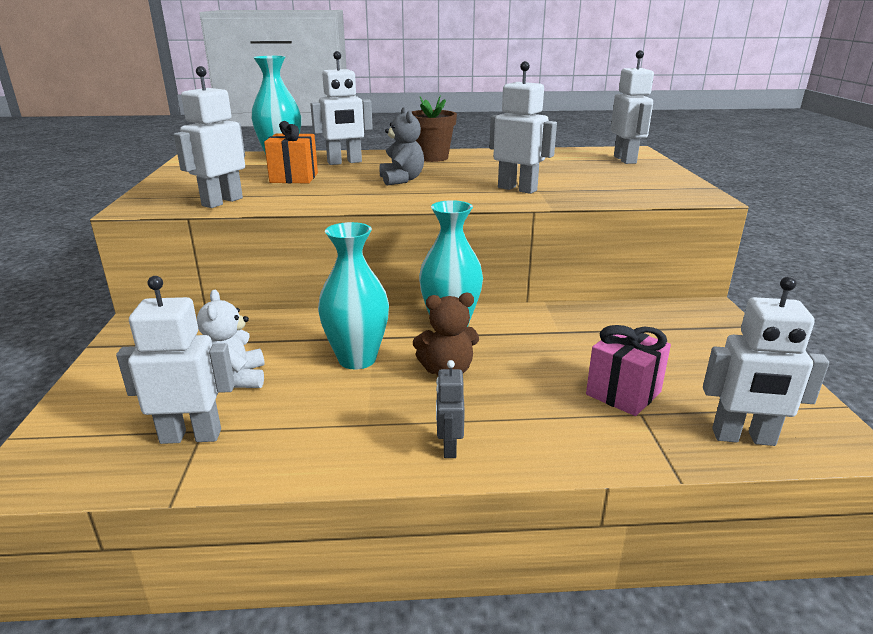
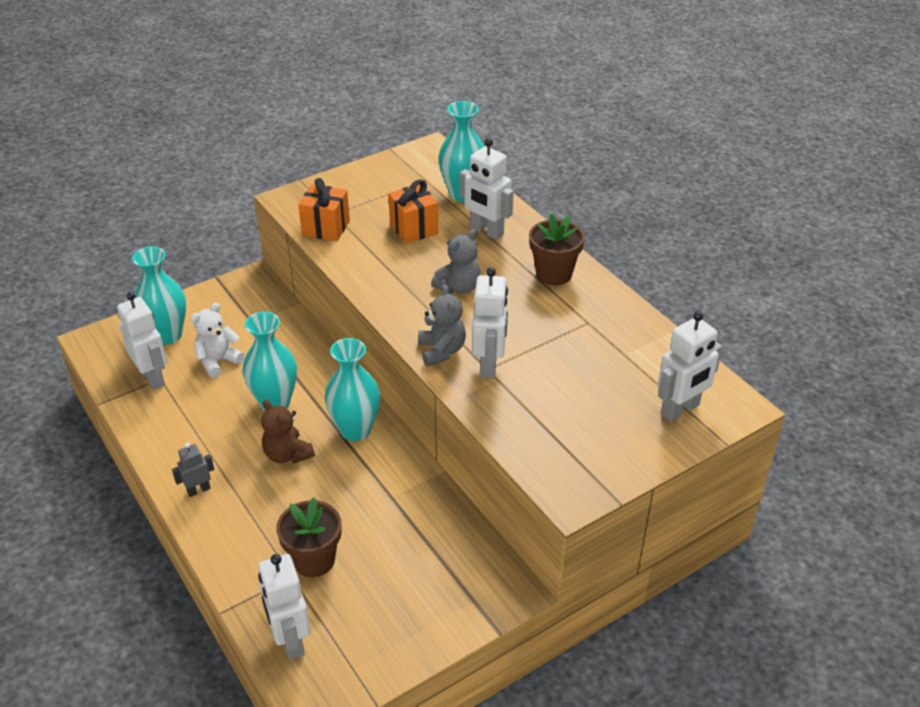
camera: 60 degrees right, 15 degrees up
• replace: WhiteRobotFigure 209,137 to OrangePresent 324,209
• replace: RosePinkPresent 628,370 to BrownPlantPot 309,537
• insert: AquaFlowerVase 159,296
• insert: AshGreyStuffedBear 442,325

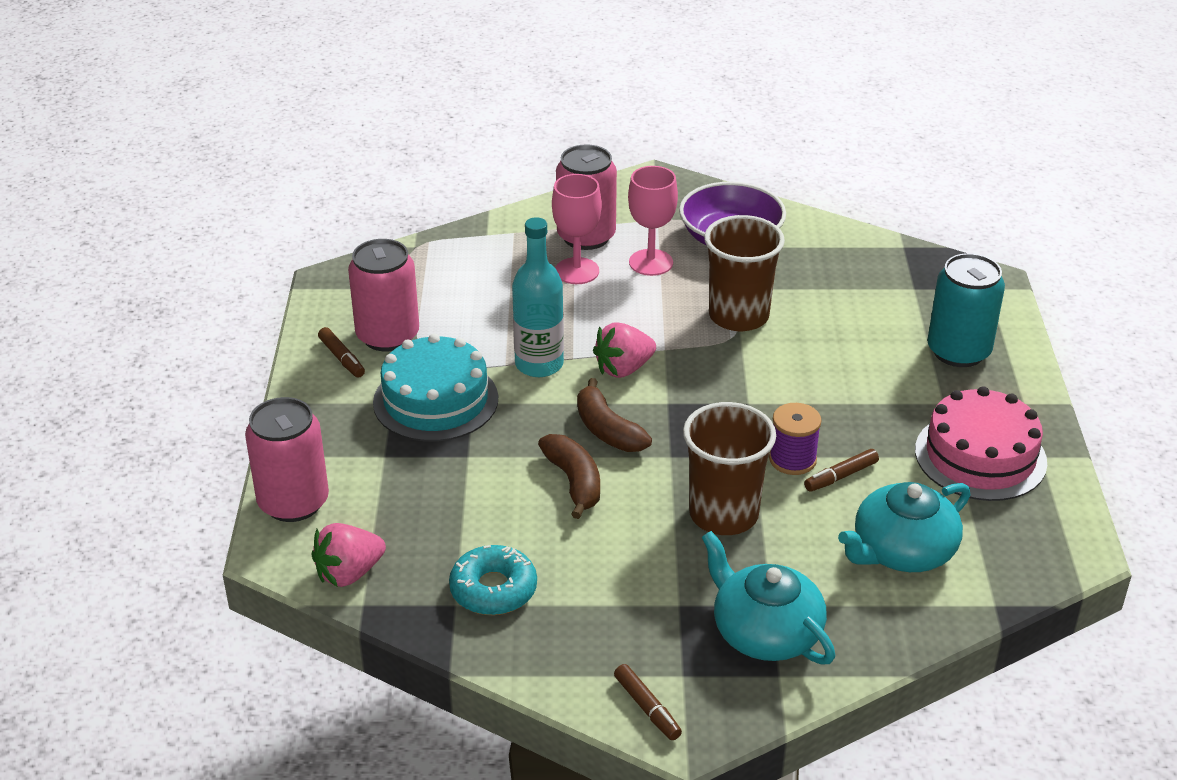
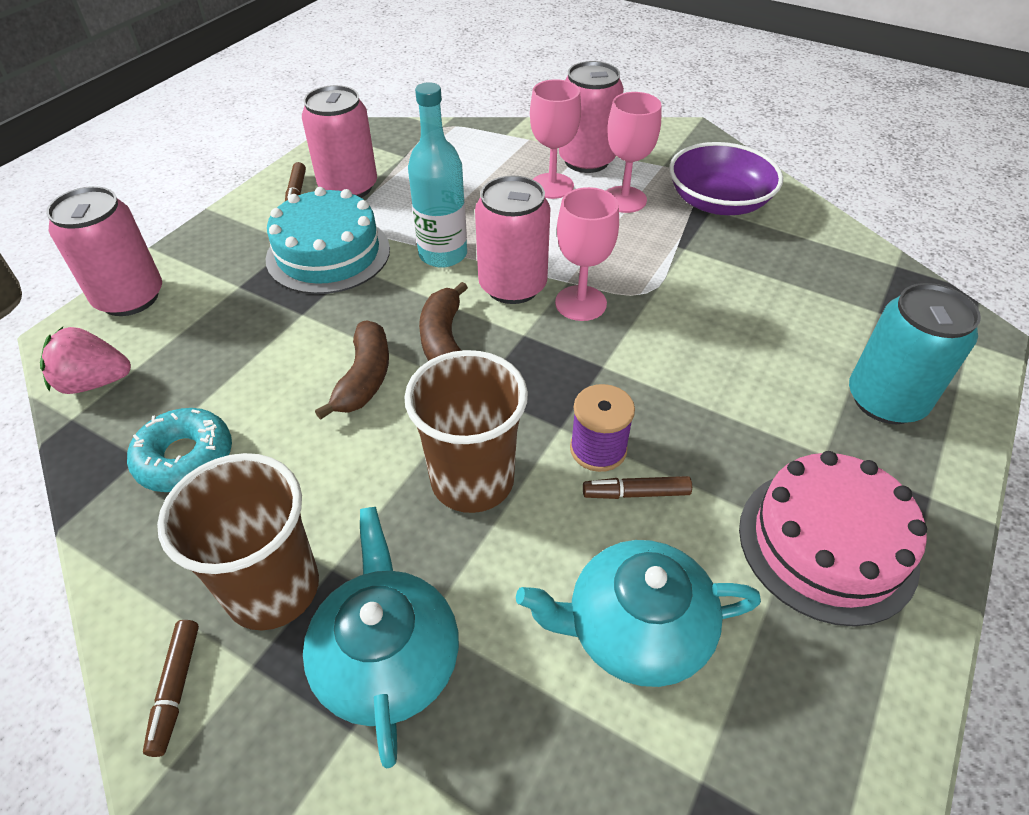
camera: 30 degrees right, 10 degrees up
• move: BrownBeaker 744,273 to 238,541
• replace: RosePinkBerry 624,350 to RosePinkCan 512,240
• insert: RosePinkWineGlass 587,254

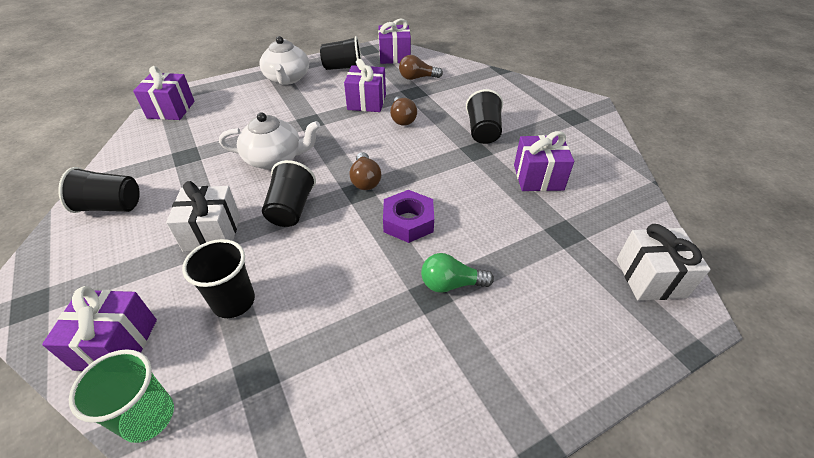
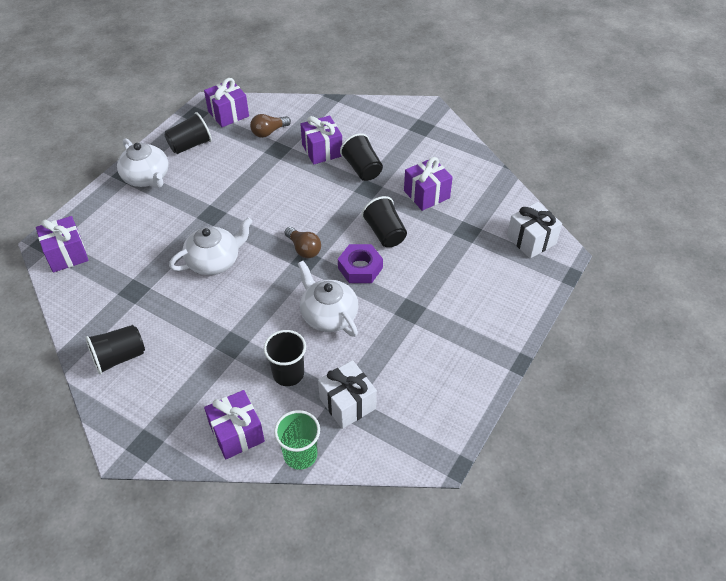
camera: 30 degrees left, 5 degrees up
• move: PurplePresent 365,85 to 321,140
• delete: BrownLightbulb 403,110
• move: EbonyBeaker 289,193 to 384,221
• move: WhitePresent 203,216 to 347,394
• delete: EmeraldLightbulb 457,273
• insert: WhiteTeaPot 328,299

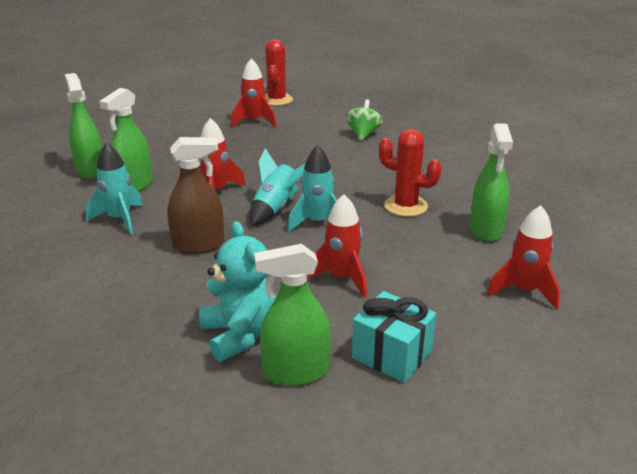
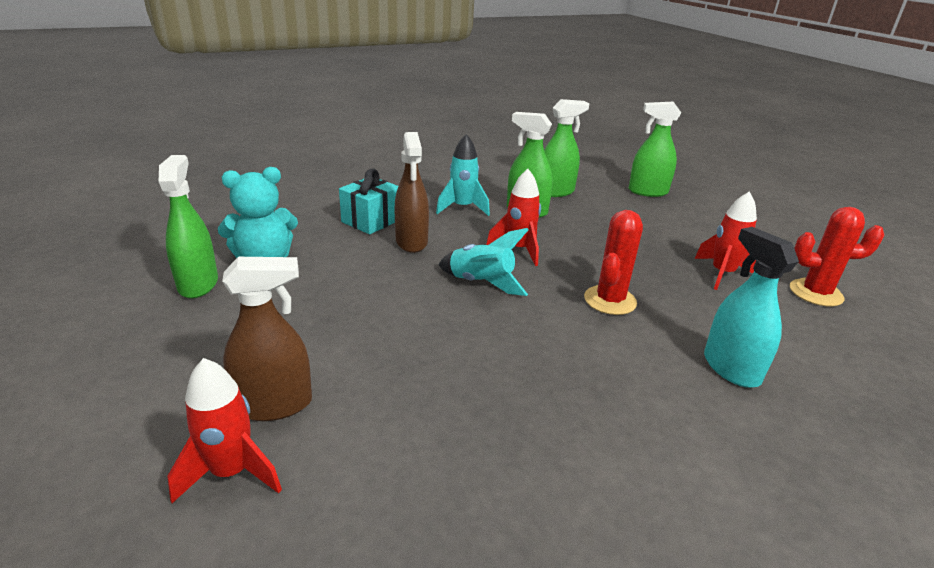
camera: 90 degrees right, 0 degrees up
• replace: EmeraldWhirligig 364,120 to AquaSprayBottle 751,307
• move: EmeraldSprayBottle 491,182 to 655,149
• move: CrimsonSaguaroCactus 410,173 to 613,262
• delete: AquaRocket 312,188
• delete: CrimsonRocket 337,246
• move: AquaPresent 394,337 to 368,201
• insert: BrownSprayBottle 267,339

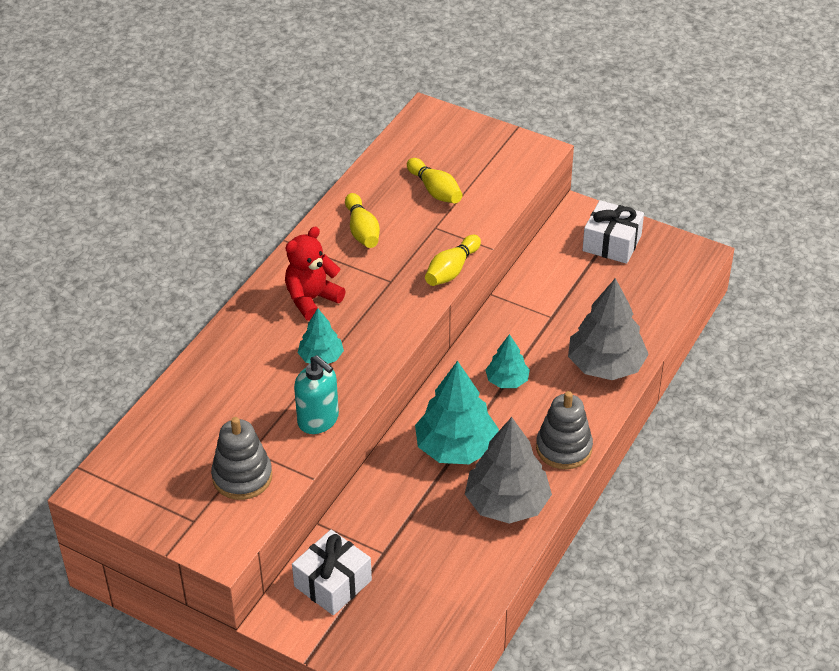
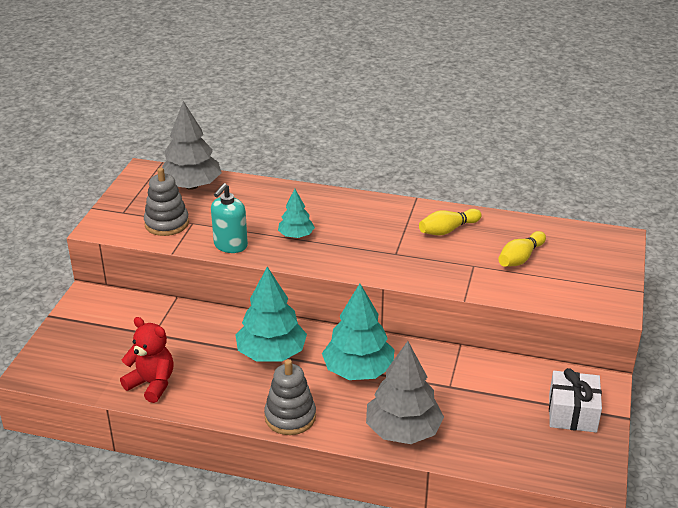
camera: 75 degrees right, 10 degrees down
• move: CrimsonStuffedBear 315,274 to 147,360
• delete: GoldenTenpin 453,260
• resize: AquaTree 507,361 = 358,331 x1.82
• move: AshGreyTree 508,470 to 192,145
• delete: WhitePresent 332,572

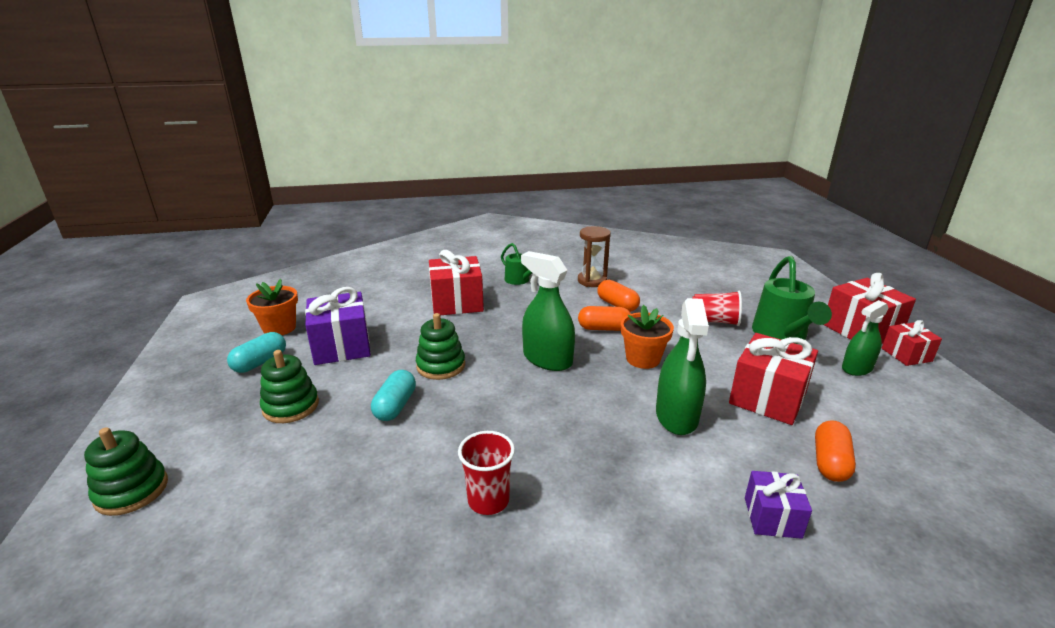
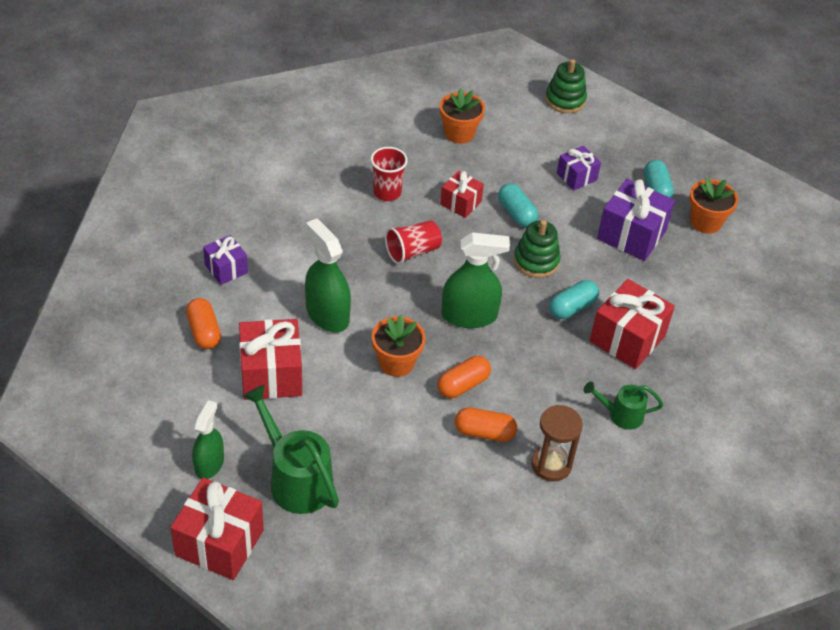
camera: 135 degrees right, 20 degrees up
• move: CrimsonBeaker 717,308 to 413,242
• move: CrimsonPresent 912,343 to 462,194
• replace: EmeraldStackingToy 289,386 to PurplePresent 579,168
• insert: OrangePlantPot 462,116
• insert: AquaPillShape 574,299

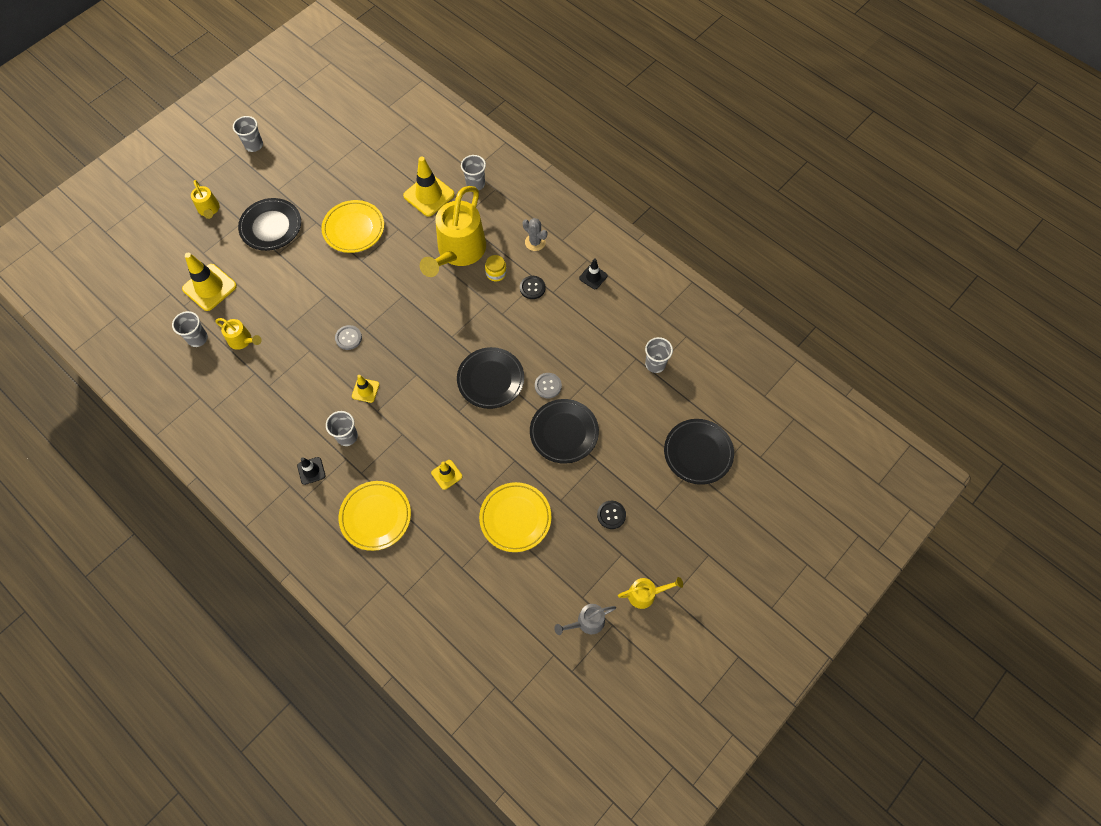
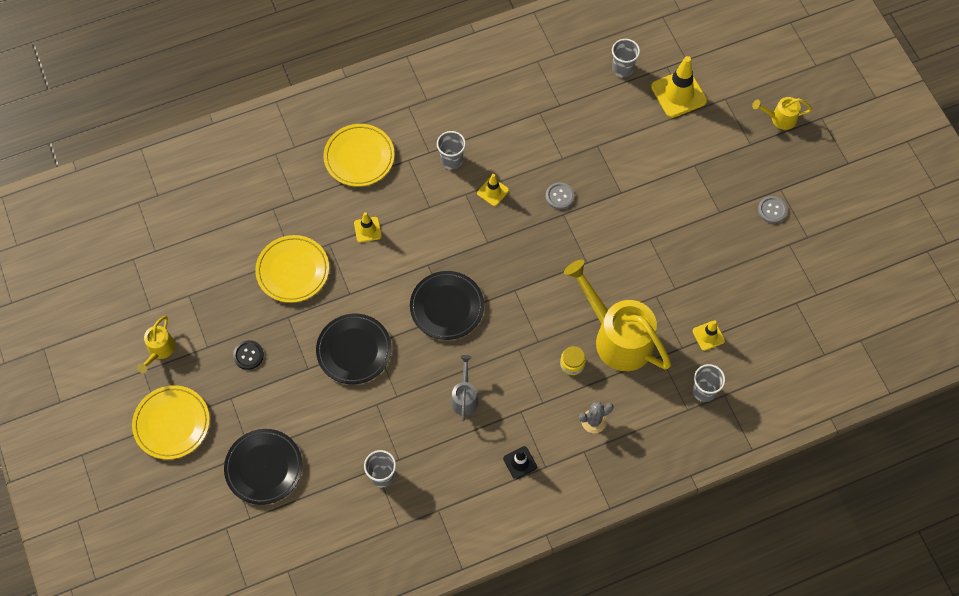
camera: 115 degrees right, 0 degrees up
• delete: AshGreyBeaker 248,134
• resize: GoldenSafetyCone 429,186 = 709,335 x0.54
• delete: EbonyDinnerPlate 269,224
• move: GoldenDinnerPlate 352,226 to 171,422
• delete: EbonyShirtButton 532,287
• delete: GoldenWateringCan 238,334
• move: AshGreyShirtButton 548,385 to 772,209
• delete: EbonySafetyCone 311,471
• move: AshGreyWateringCan 585,619 to 464,388

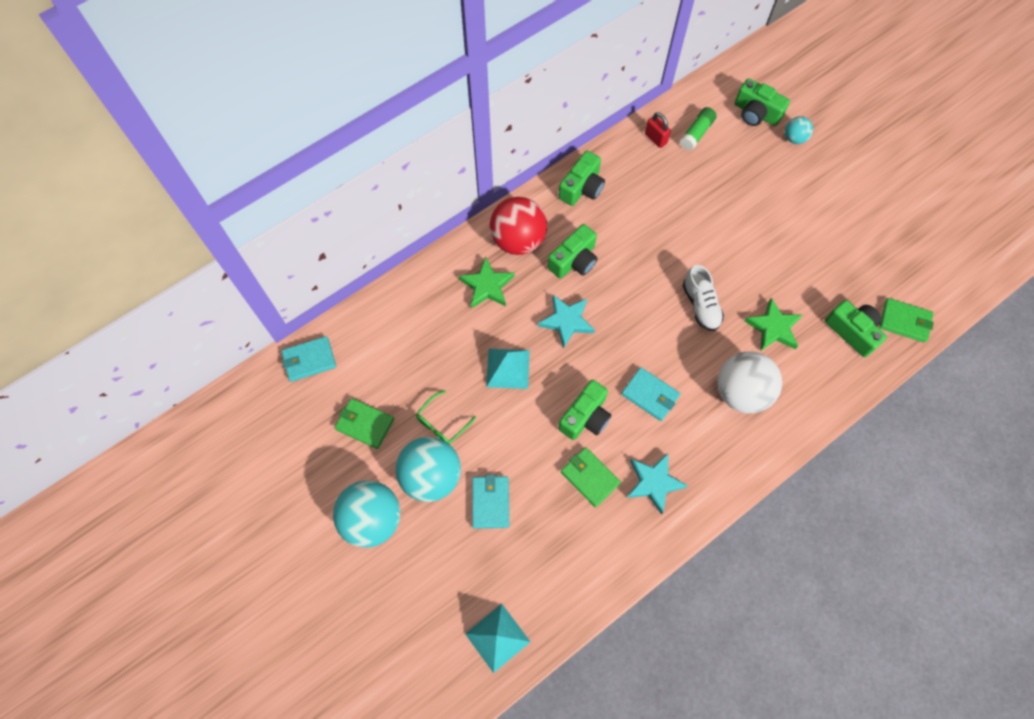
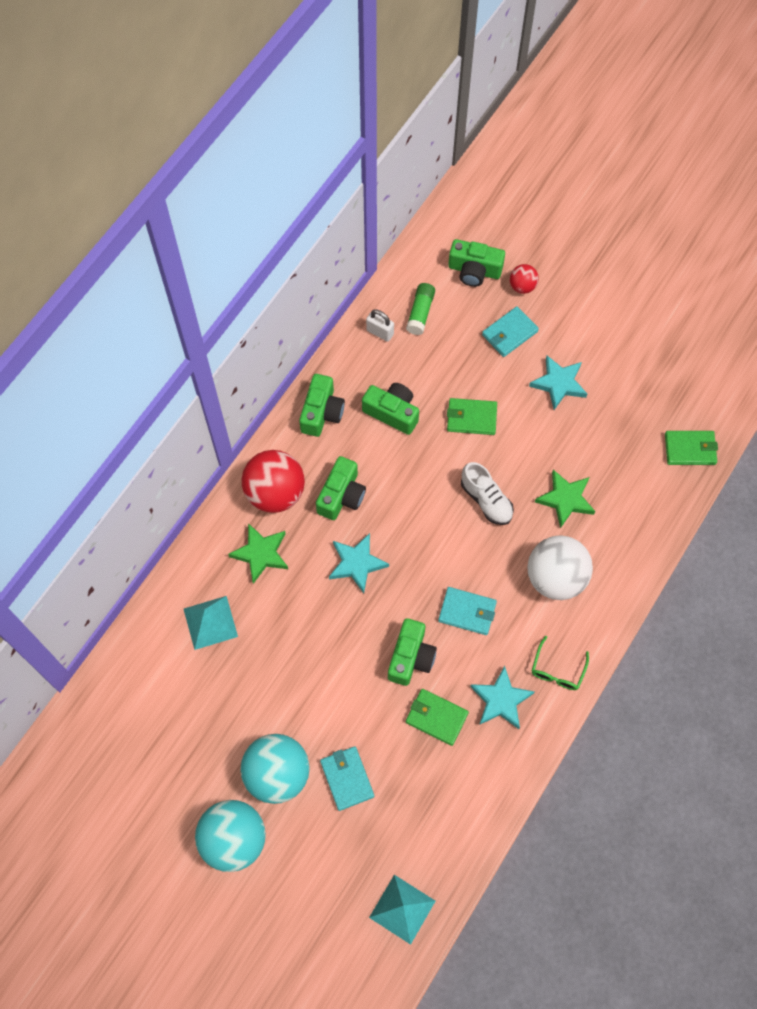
camera: 20 degrees left, 0 degrees up
• recolor: CrimsonSmallLock 658,130 to WhiteSmallLock 380,325
• recolor: AquaPlayBall 799,130 to CrimsonPlayBall 524,279
• move: EmeraldPhotoCamera 856,328 to 390,409
• move: AquaCardWallet 308,359 to 510,331
• move: AquaPyramid 508,369 to 211,623
• move: EmeraldEyeglasses 446,417 to 560,663
• move: EmeraldCardWallet 364,423 to 472,416
• insert: AquaStarShape 558,383

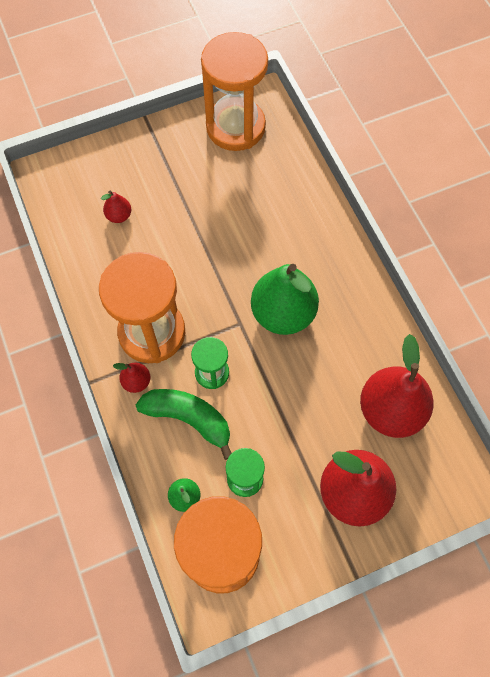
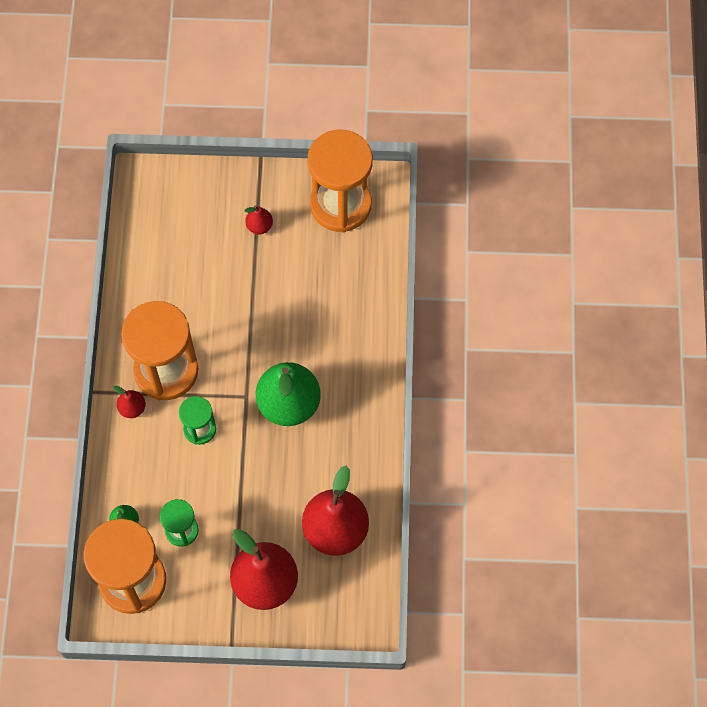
camera: 25 degrees right, 0 degrees up
• move: CrimsonPear 116,207 to 259,220
• delete: EmeraldBanana 184,424

